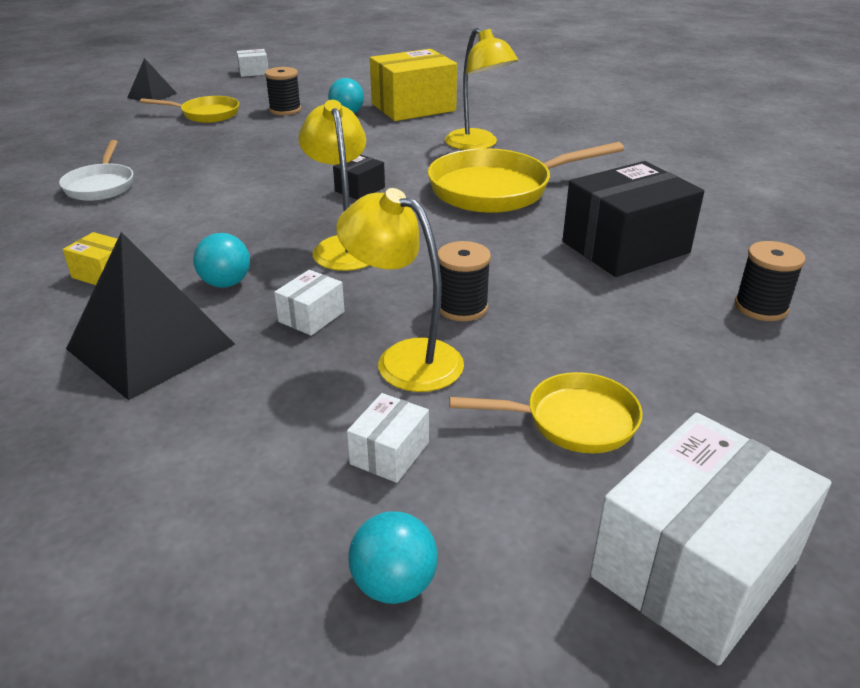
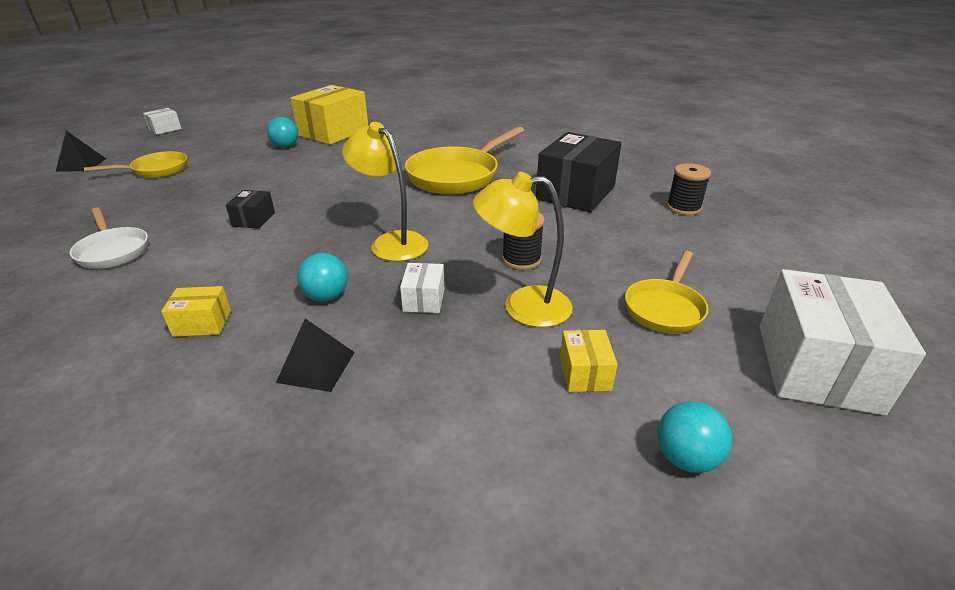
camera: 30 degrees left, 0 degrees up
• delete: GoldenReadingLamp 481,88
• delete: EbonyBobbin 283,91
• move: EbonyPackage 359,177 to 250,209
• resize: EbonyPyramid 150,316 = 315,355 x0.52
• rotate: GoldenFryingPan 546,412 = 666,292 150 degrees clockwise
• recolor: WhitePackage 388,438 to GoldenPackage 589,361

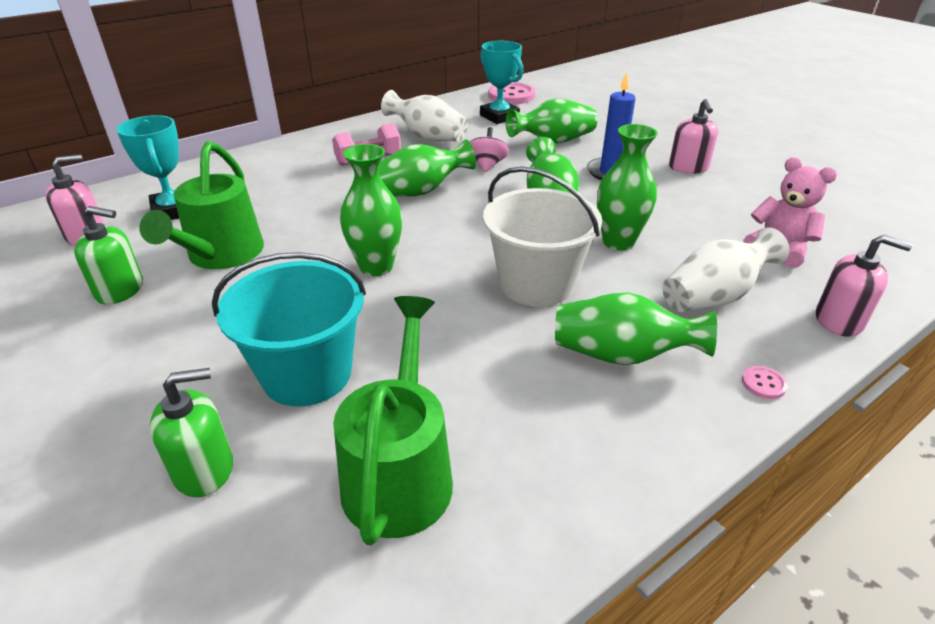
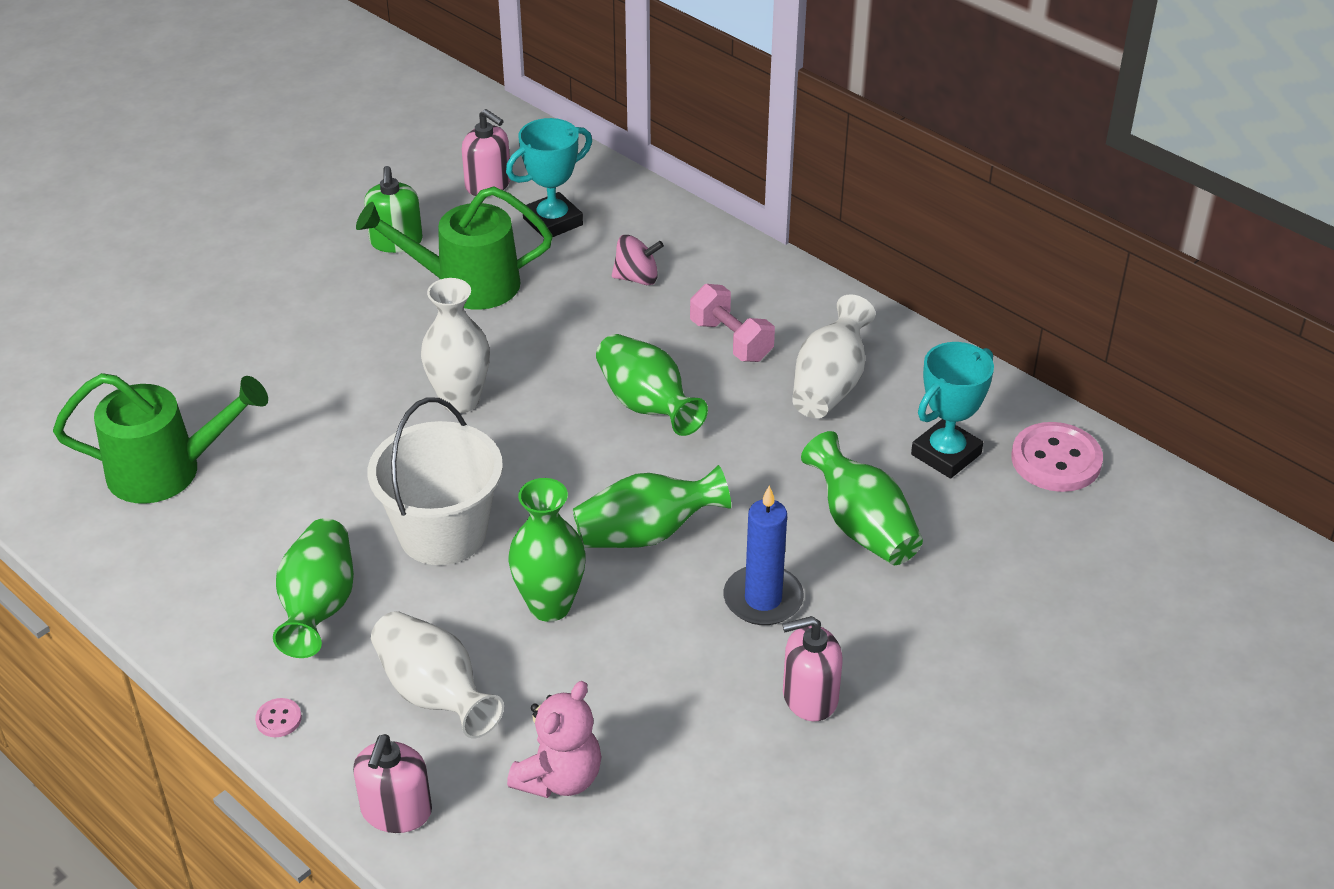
camera: 80 degrees right, 5 degrees up
• move: RosePinkWhirligig 489,149 to 638,260
• recolor: EmeraldFlowerVase 371,210 to WhiteFlowerVase 455,345
• delete: AquaPail 289,329
• delete: EmeraldSoapDispenser 191,432

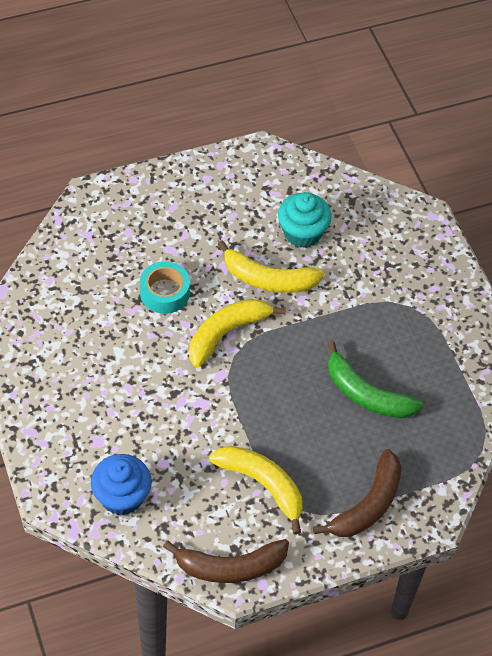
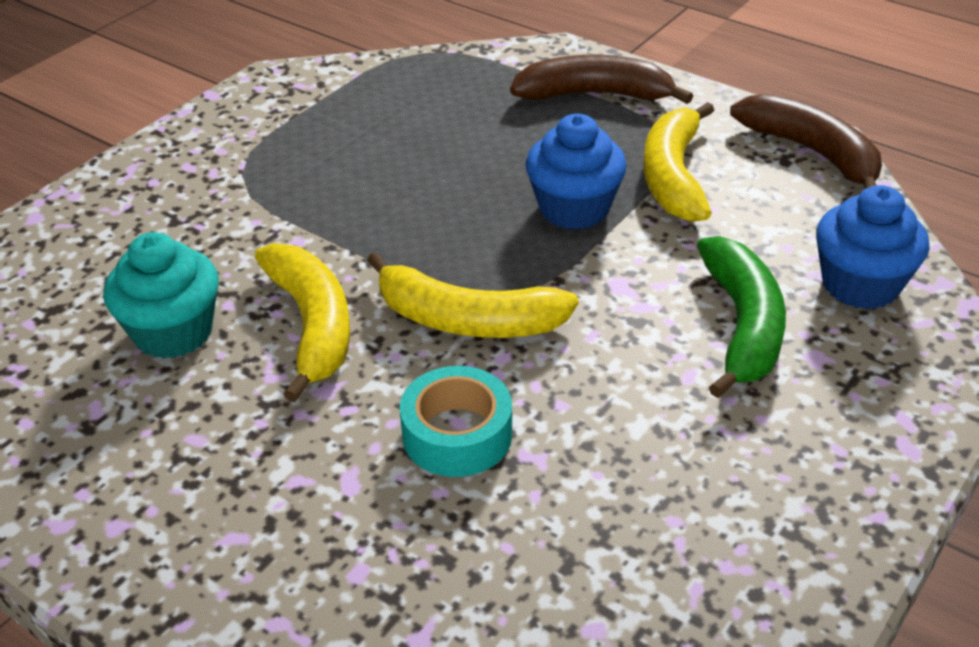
camera: 120 degrees left, 15 degrees down
• move: EmeraldBanana 375,379 to 741,317
• insert: RoyalBlueMuffin 576,172

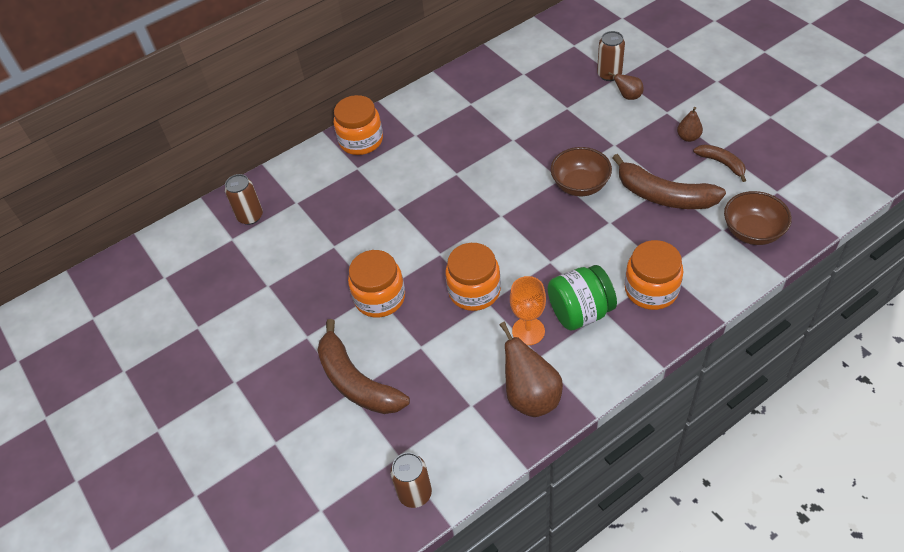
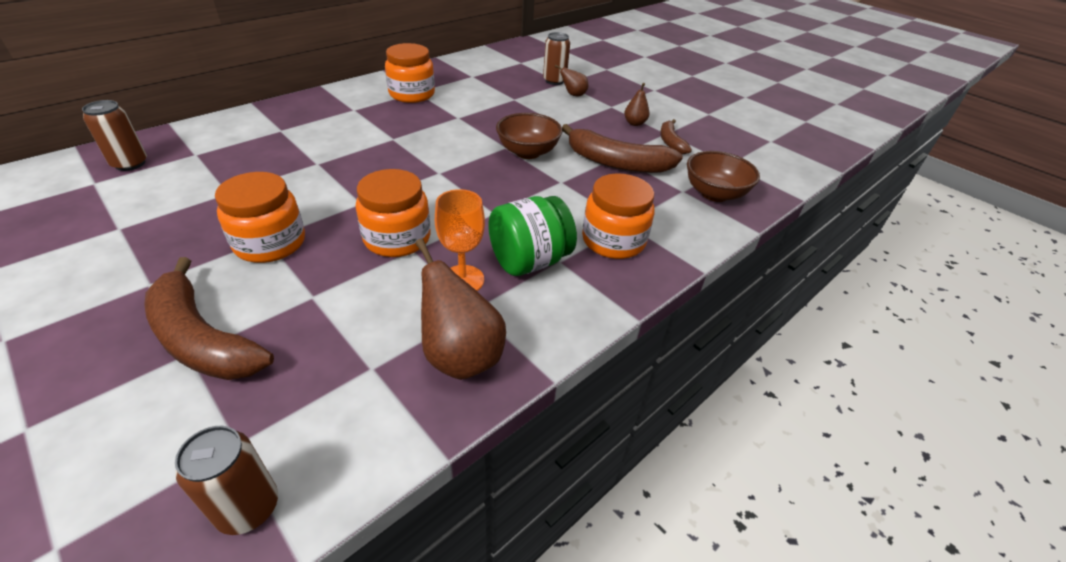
camera: 15 degrees left, 10 degrees down
• move: OrangePreserveJar 358,125 to 410,73
• rotate: BrownBanana 719,163 = 676,136 135 degrees counterclockwise

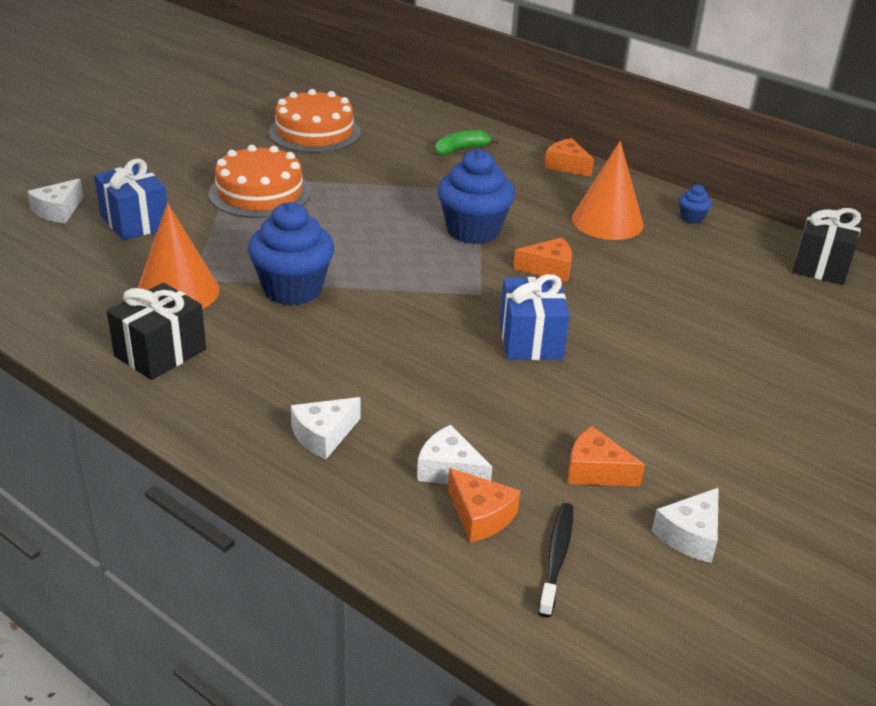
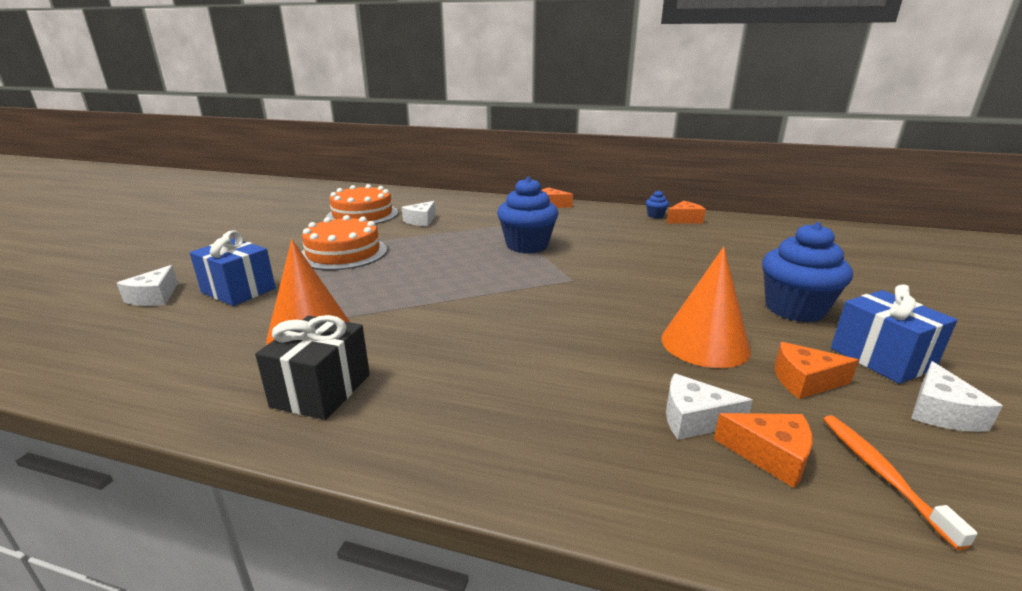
camera: 20 degrees left, 10 degrees down
• delete: EmeraldBanana 467,143
• move: OrangeConeShape 608,190 to 706,307
• move: RoyalBlueMuffin 291,254 to 807,272
• delete: EbonyPresent 827,245
• move: OrangeCheeseWedge 542,259 to 686,212
• move: RoyalBluePresent 535,317 to 894,334
• move: WhiteCheeseWedge 326,428 to 419,213
• recolor: EbonyToothBrush 555,560 to OrangeToothBrush 900,482

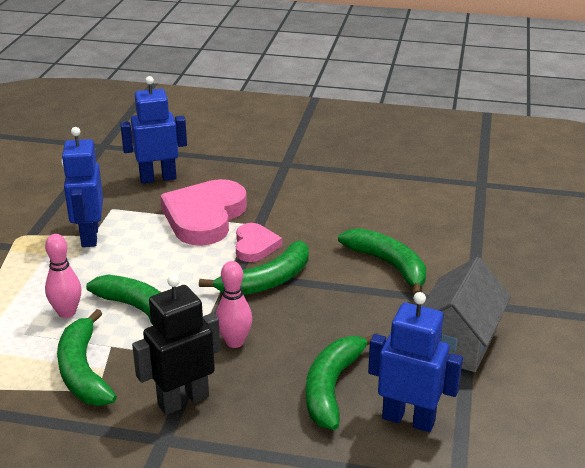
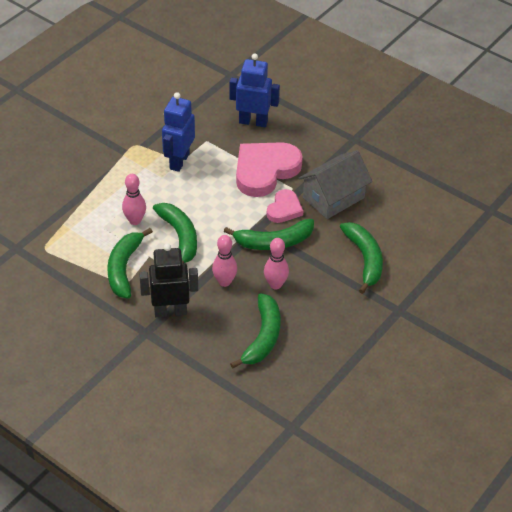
camera: 25 degrees right, 15 degrees up
• move: AshGreyCottage 466,314 to 335,184
• delete: RoyalBlueRobotFigure 415,362
• rotate: EmeraldBanana 342,381 = 255,331 150 degrees clockwise
• insert: RosePinkTenpin 276,263

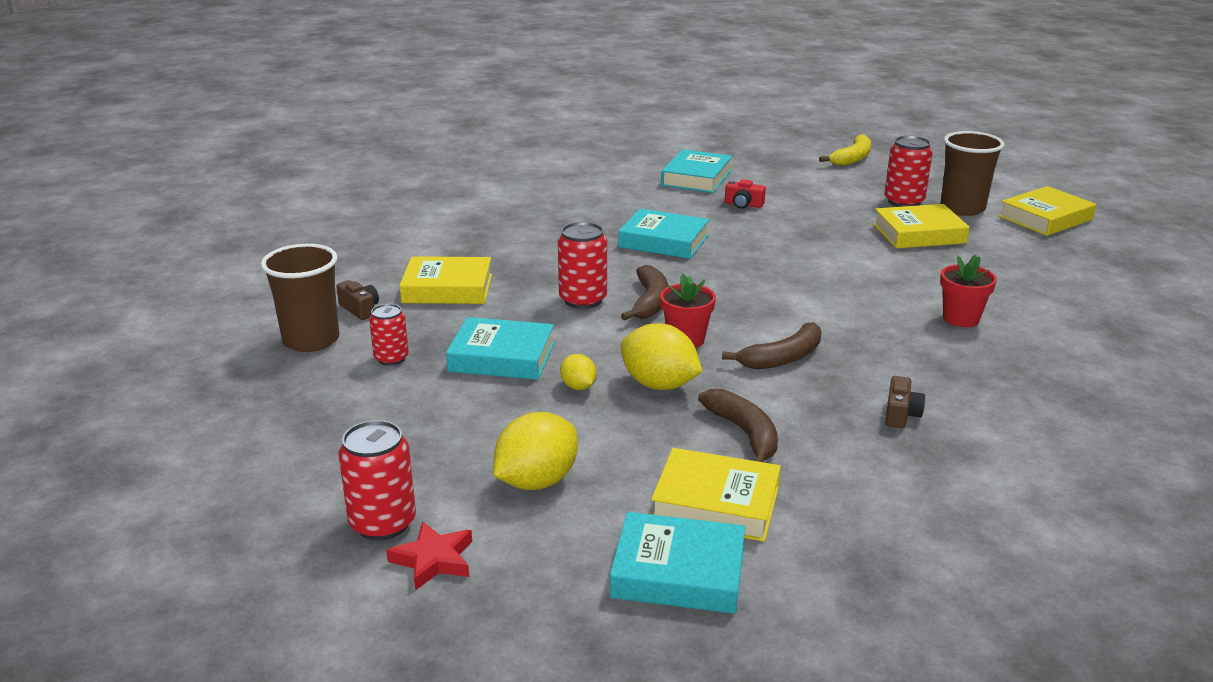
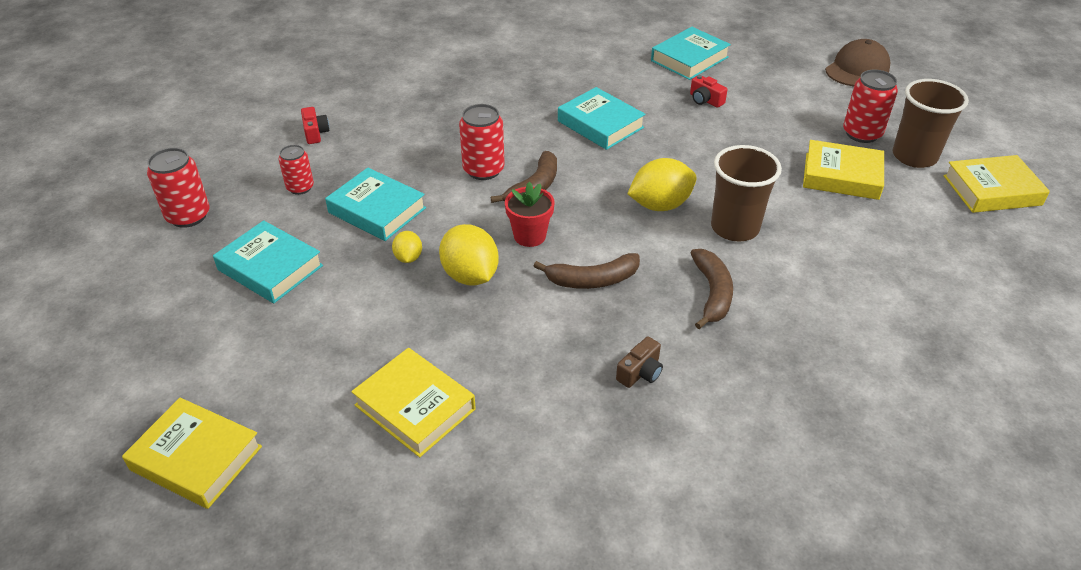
camera: 25 degrees right, 15 degrees up
• replace: GoldenBanana 845,150 to BrownBaseballCap 858,62
• move: BrownBeaker 300,298 to 746,193
• delete: CrimsonPlantPot 968,291
• move: GoldenHardback 445,280 to 192,453
• recolor: BrownPhotoCamera 357,300 to CrimsonPhotoCamera 315,125
• move: BrownBanana 738,425 to 712,289
• move: GoldenToyLemon 535,451 to 662,184
• move: CrimsonCan 377,480 to 178,188
• move: AquaHardback 677,563 to 268,261
• delete: CrimsonStarShape 429,556

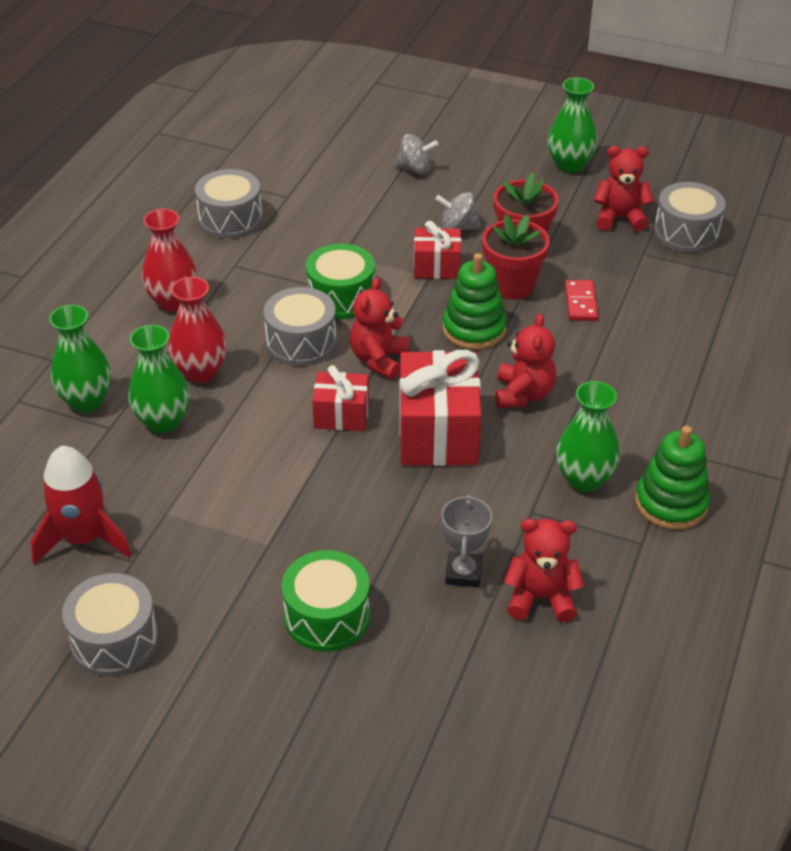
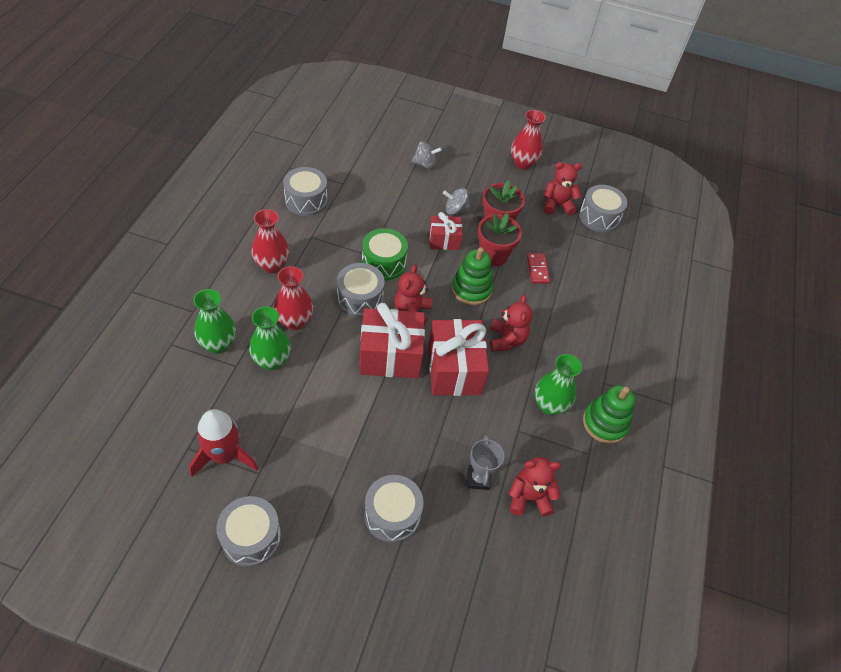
camera: 10 degrees left, 10 degrees up
• recolor: EmeraldFlowerVase 572,125 to CrimsonFlowerVase 528,140
• resize: CrimsonPresent 340,398 = 392,340 x1.76
• recolor: EmeraldDrum 326,601 to AshGreyDrum 394,509

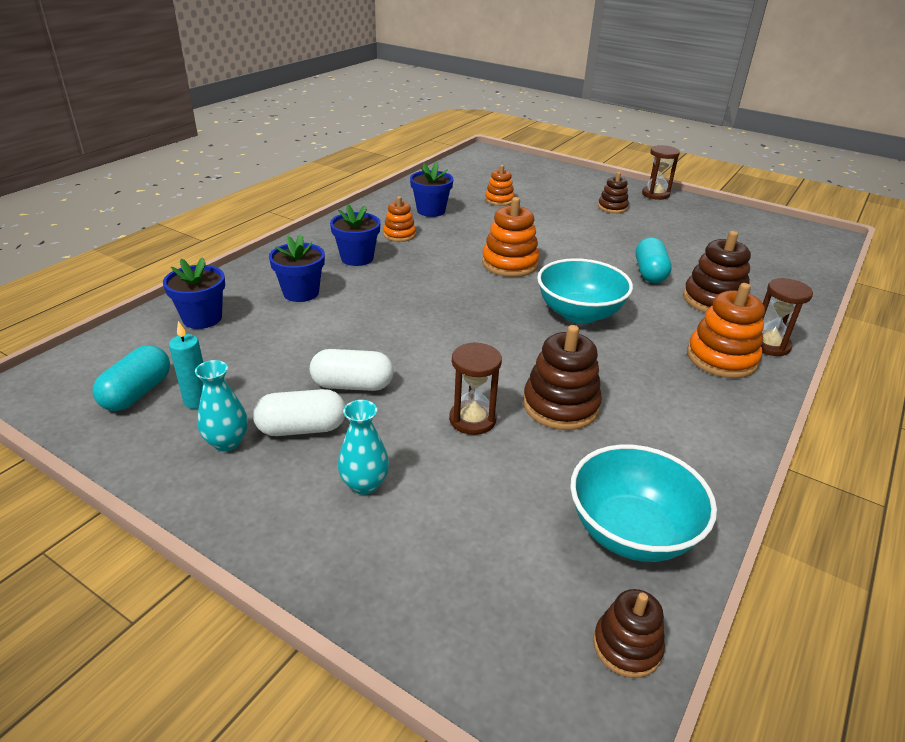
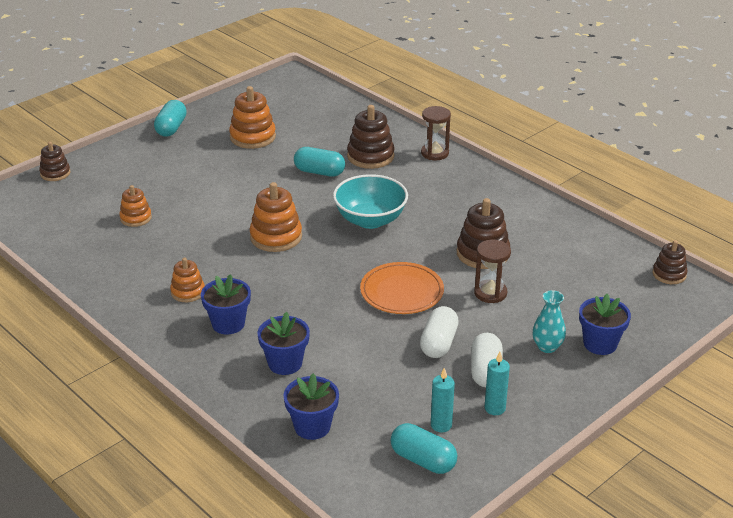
camera: 75 degrees left, 0 degrees up
• replace: BrownSandTimer 661,172 to AquaPillShape 170,118
• move: RoyalBluePlantPot 431,189 to 605,324
• move: BrownStackingToy 613,192 to 54,161
• move: OrangeStackingToy 726,330 to 252,117
• replace: AquaFlowerVase 221,405 to AquaCandle 497,383
• delete: AquaServingBowl 643,503
• insert: OrangeDinnerPlate 402,288

